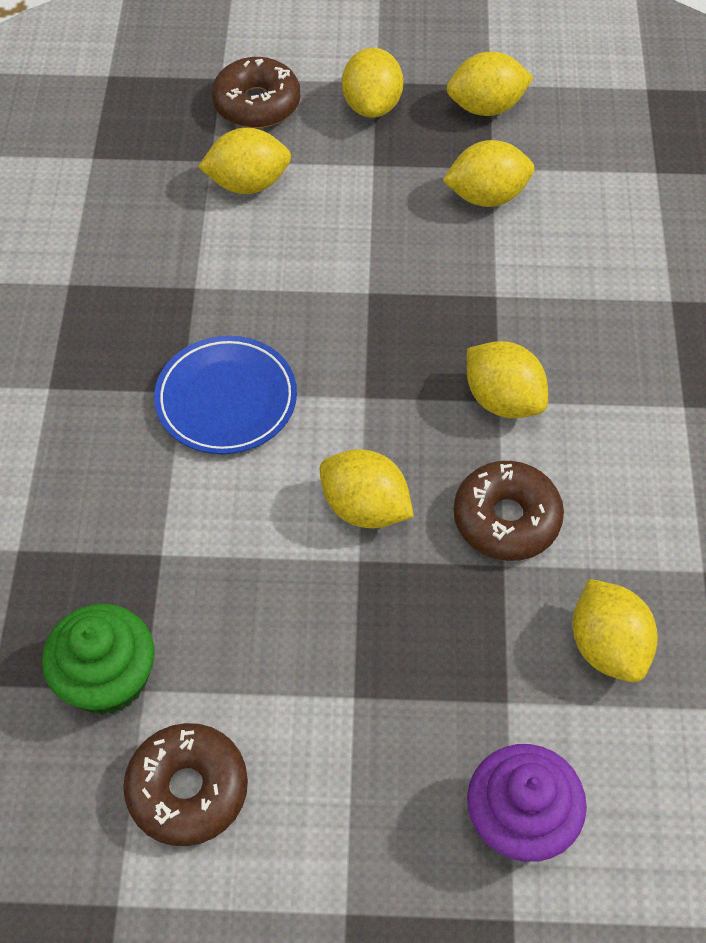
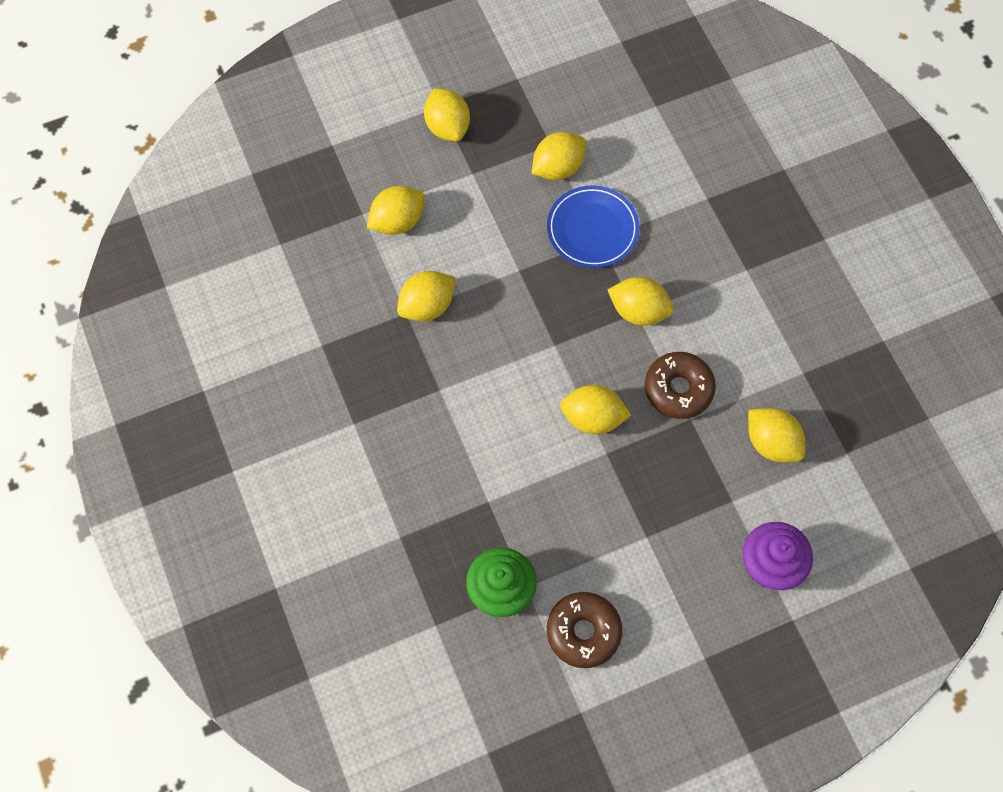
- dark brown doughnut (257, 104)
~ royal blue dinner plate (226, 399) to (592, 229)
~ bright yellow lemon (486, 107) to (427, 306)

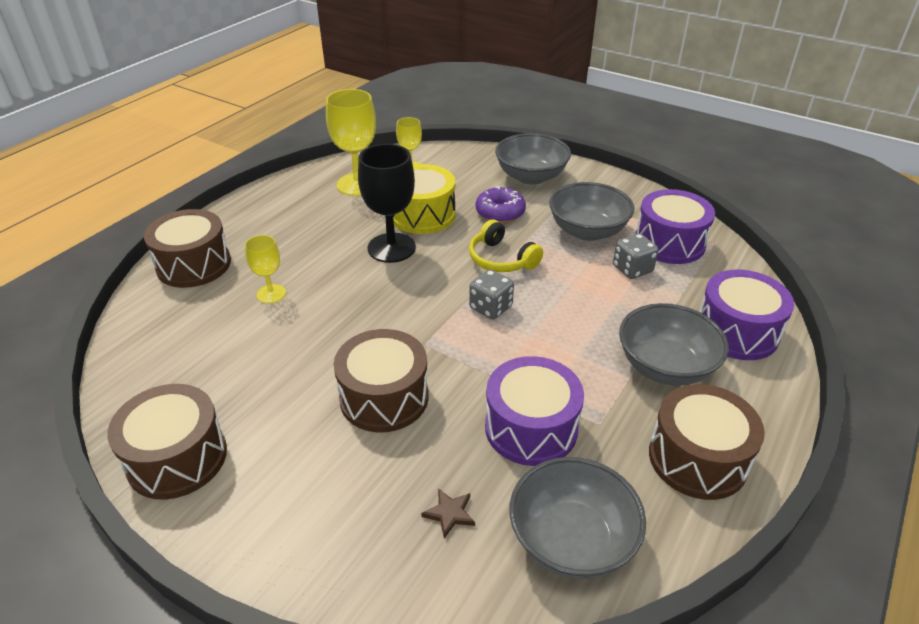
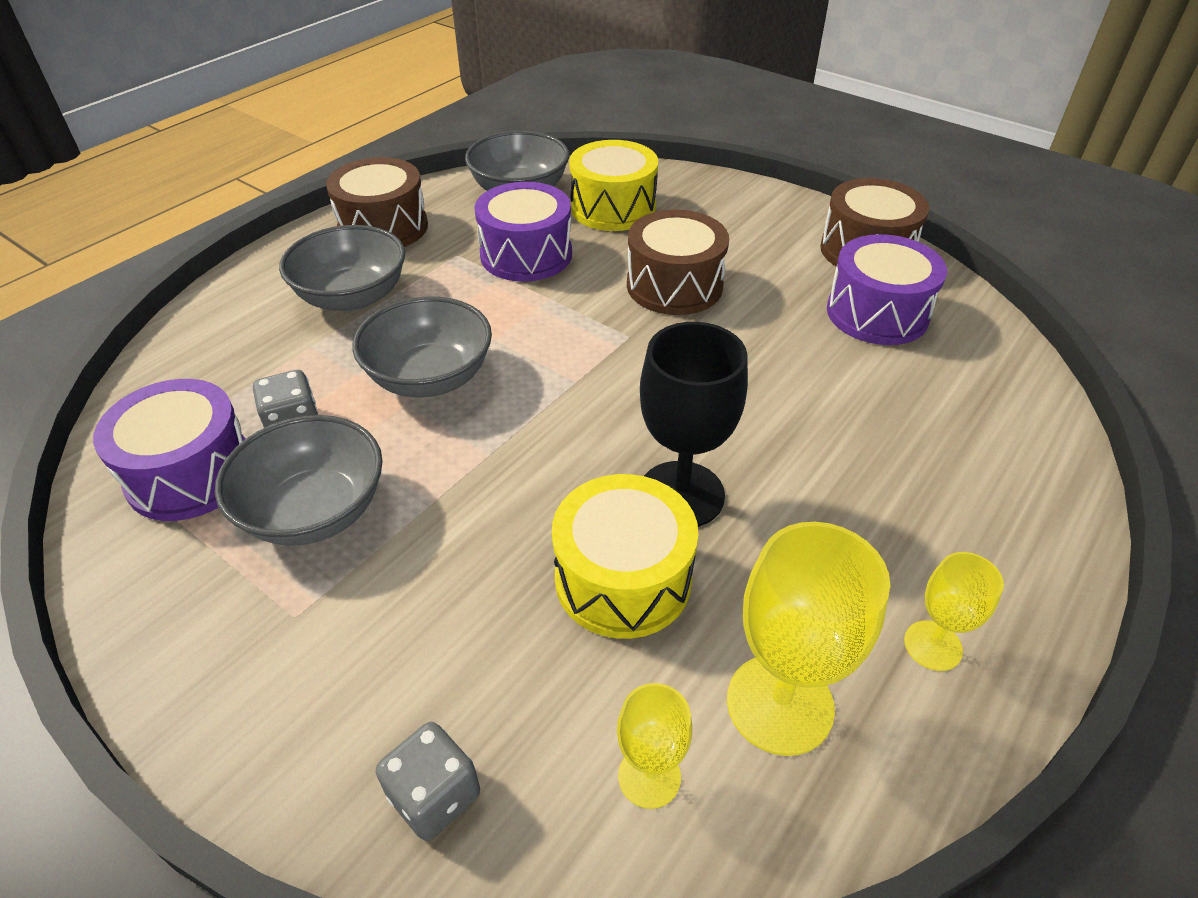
- dark brown toy drum (194, 265)
- bright yellow headphones (501, 259)
- violet doughnut (500, 212)
~ bright yellow goblet (271, 294) to (933, 645)
~ ash-grey die (490, 307) to (434, 795)
~ ash-grey bowl (531, 177) to (430, 377)
~ violet toy drum (736, 331) to (877, 313)
~ dark brown star shape (449, 513) to bright yellow toy drum (613, 208)

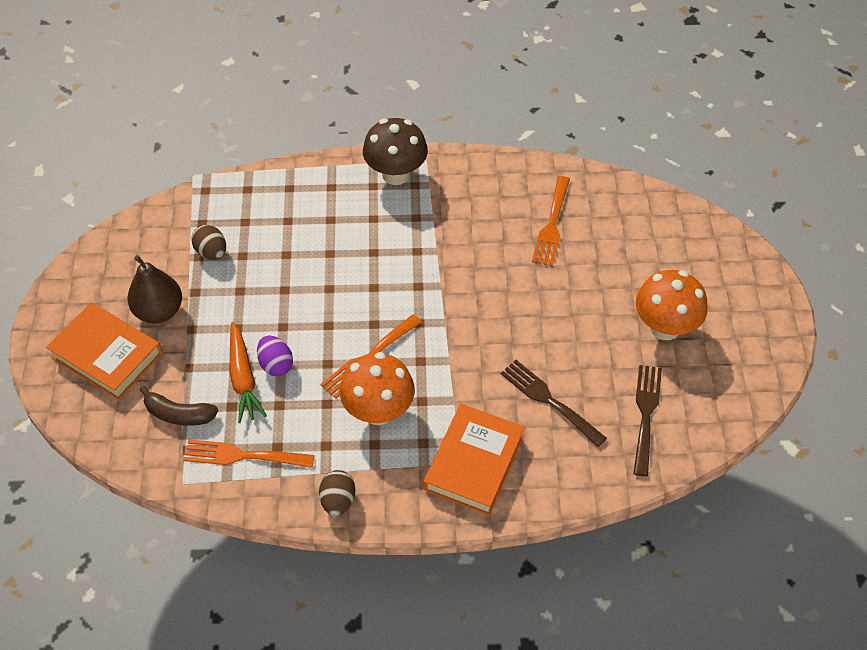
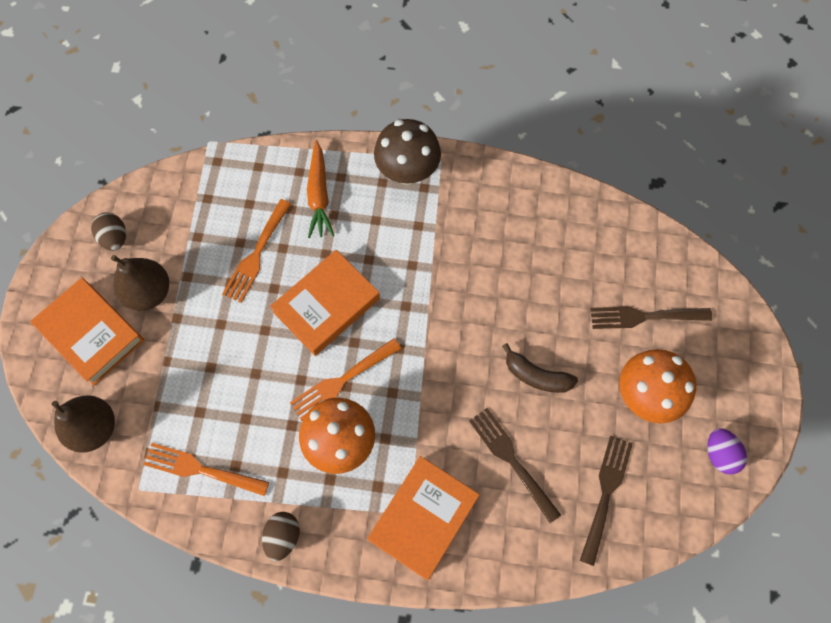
+ dark brown pear fruit (95, 428)
+ bright orange hardcover (326, 305)
+ dark brown table fork (645, 316)
~ dark brown banana fruit (178, 414) to (536, 376)
~ dark brown egg (211, 252) to (115, 238)
~ bright orange carrot (243, 378) to (319, 195)
~ violet egg (276, 365) to (719, 454)
~ bright orange table fork (552, 224) to (257, 253)

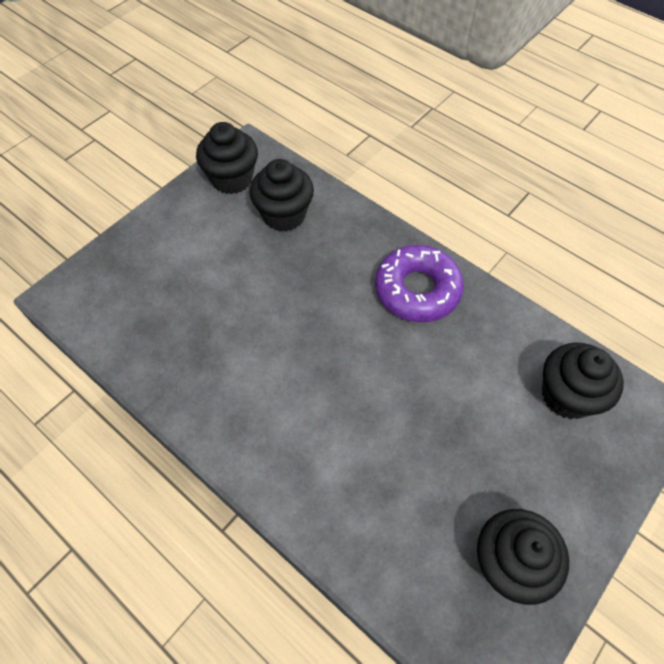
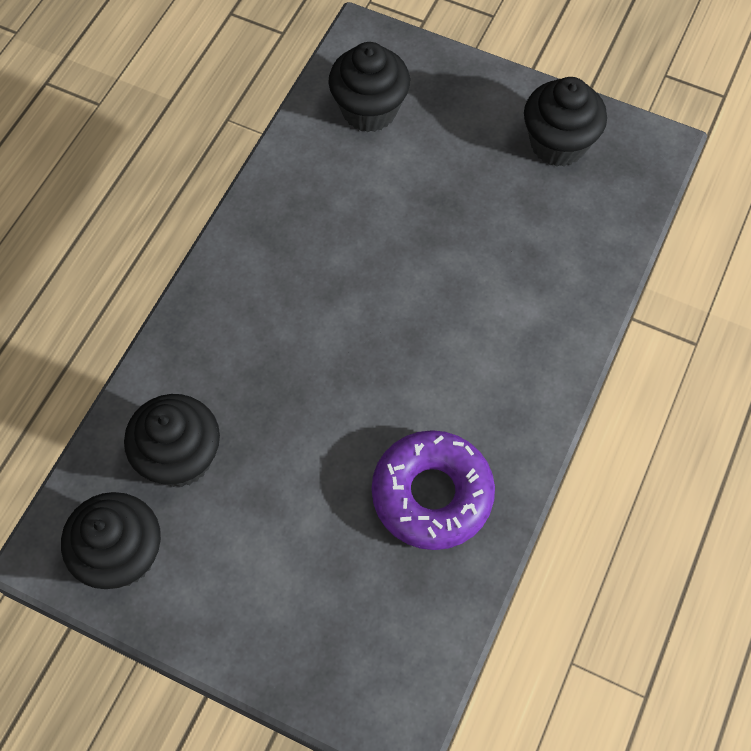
~ violet doughnut (417, 290) to (432, 494)

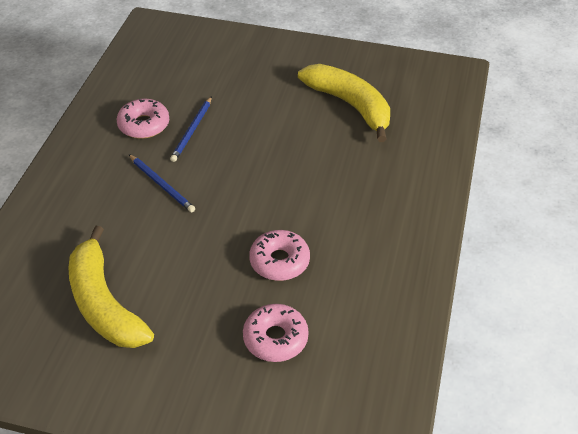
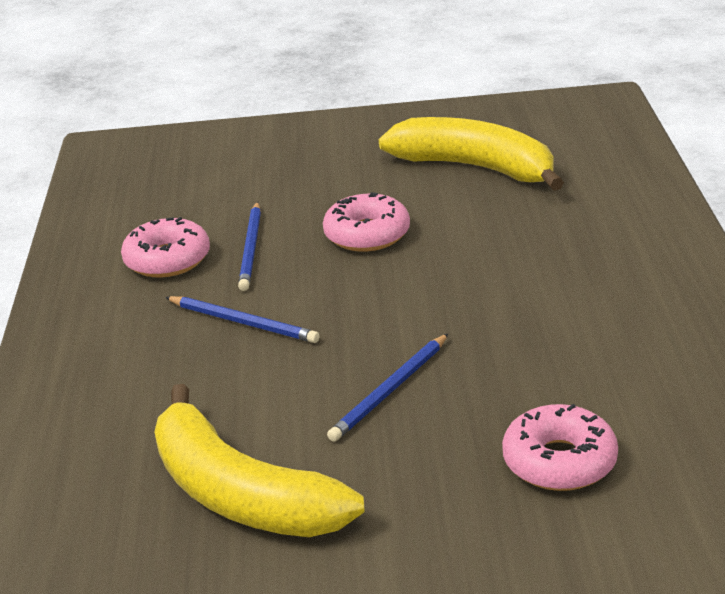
+ royal blue pencil (390, 390)
~ rosy doughnut (279, 261) to (367, 235)

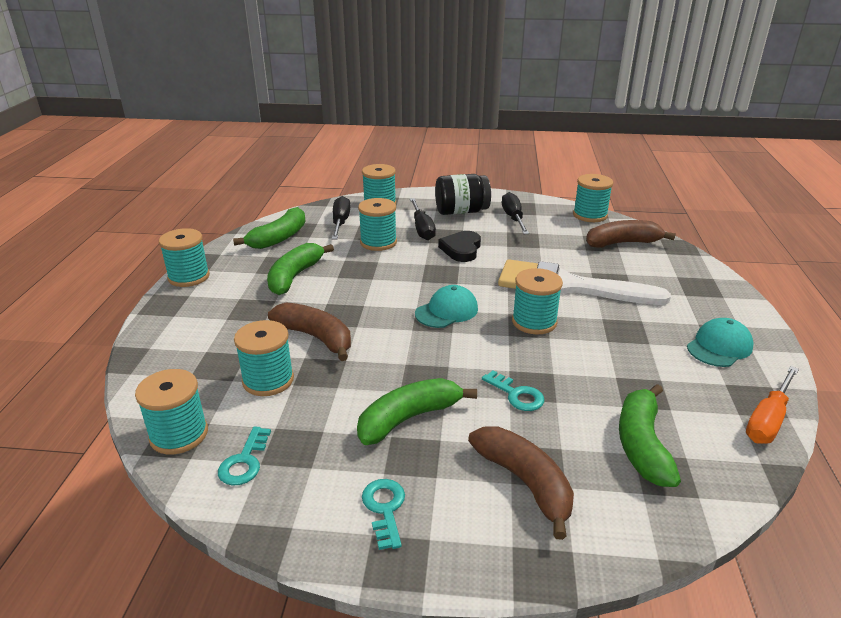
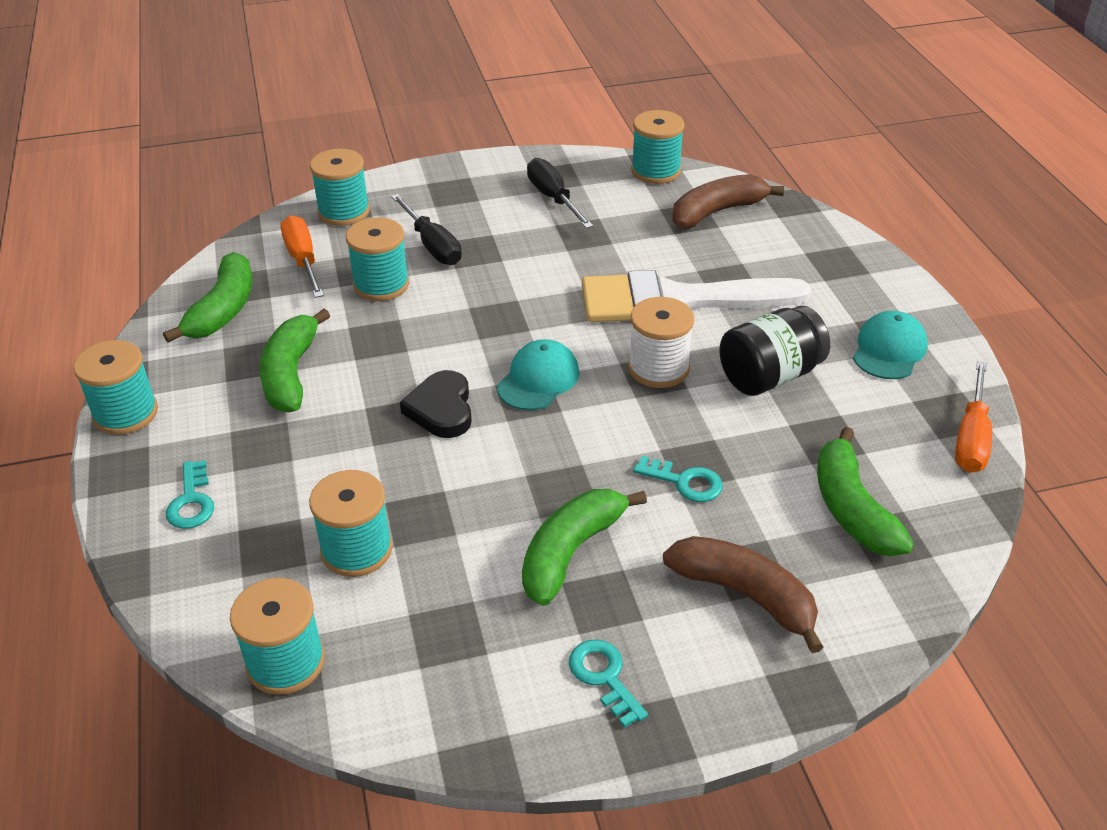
- dark brown banana fruit (316, 337)
~ aqua latchkey (244, 461) to (192, 501)
~ jet-black jam jar (461, 211) to (770, 376)
~ jet-black heart (461, 249) to (441, 409)
~ jet-black hand screwdriver (340, 222) to bright orange hand screwdriver (303, 260)
~ aqua spool (534, 322) to pure white spool (658, 368)

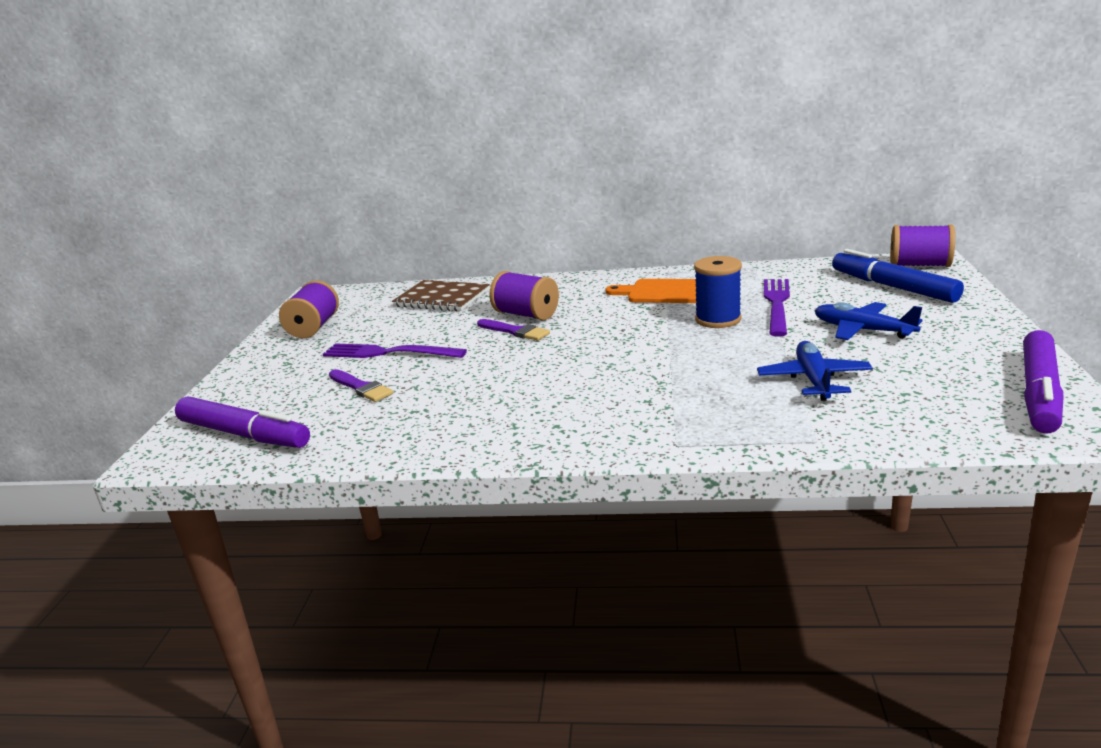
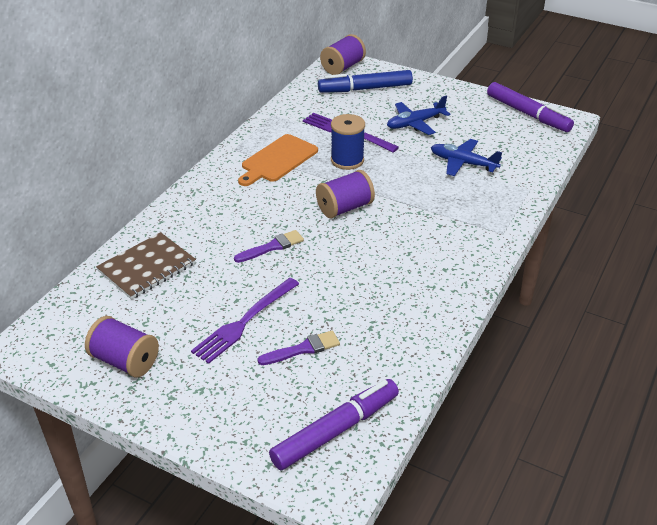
~ violet spool (526, 315) to (345, 208)

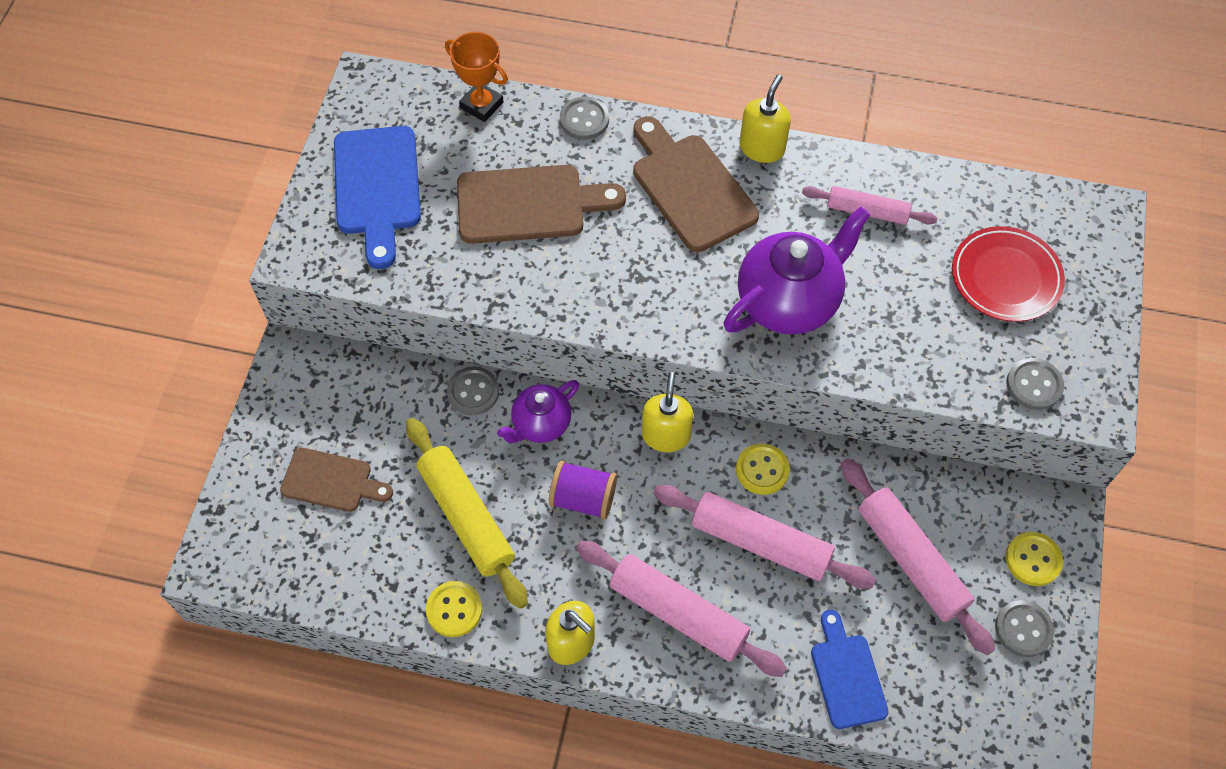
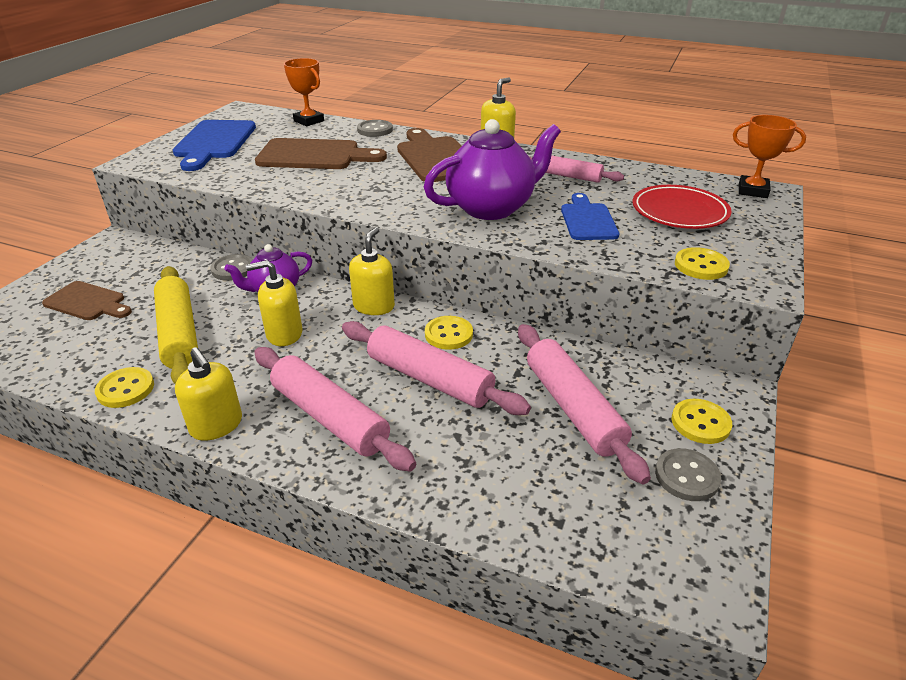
+ bright orange award cup (752, 190)
~ royal blue chopping board (847, 676) to (587, 220)
~ violet spool (583, 499) to bright yellow pump bottle (284, 334)
~ ash-grey shirt button (1034, 385) to bright yellow shirt button (701, 265)

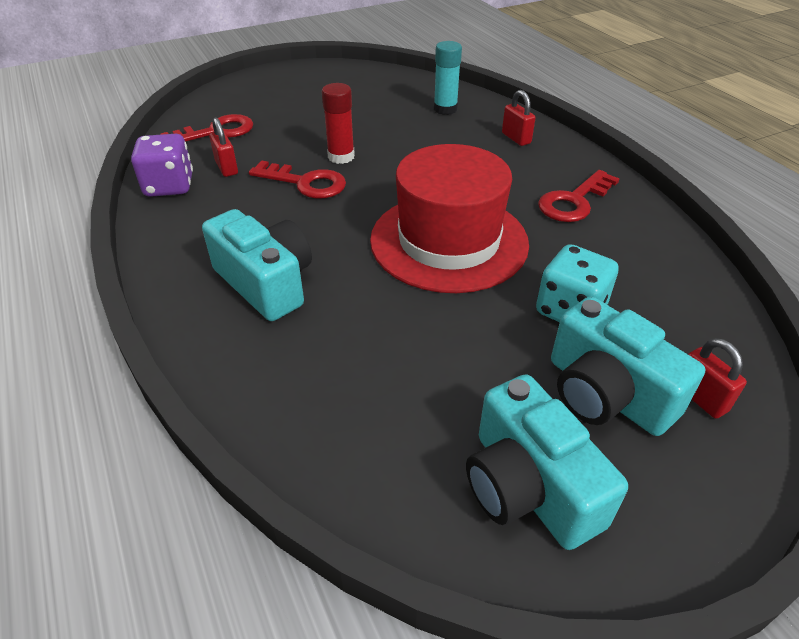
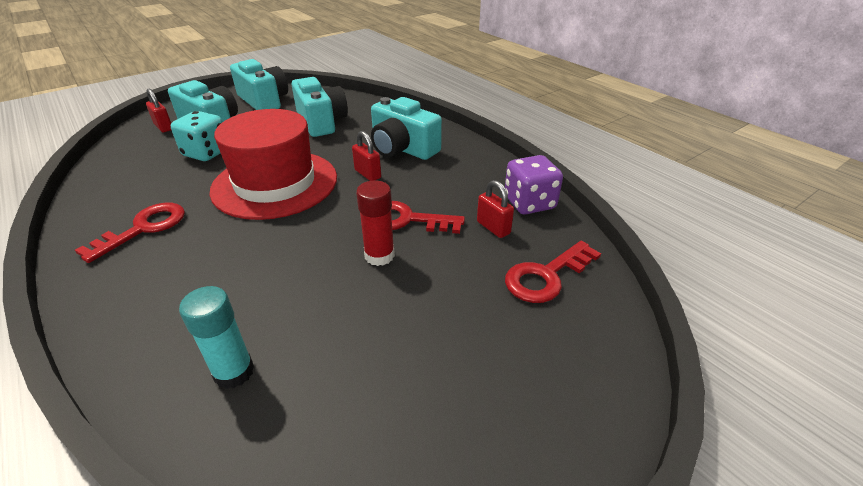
+ aqua photo camera (321, 122)
~ crimson small lock (516, 138) to (367, 174)

